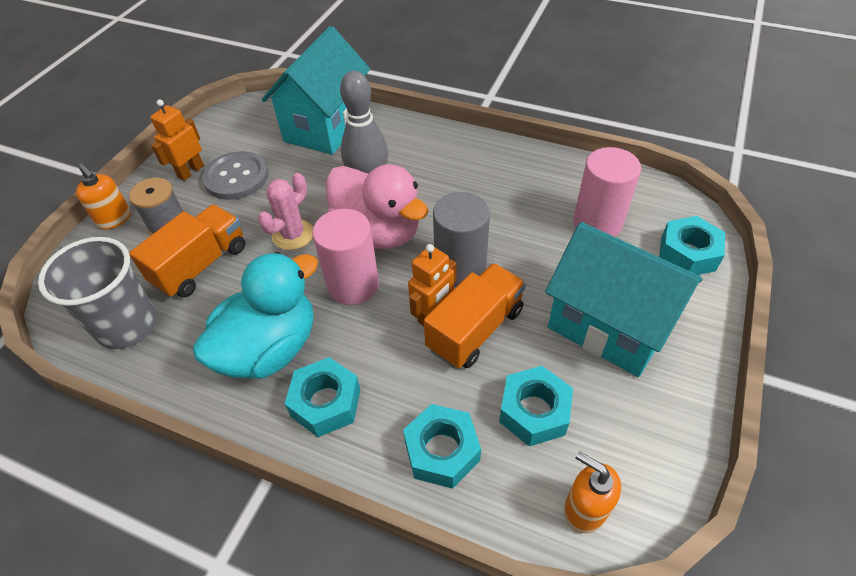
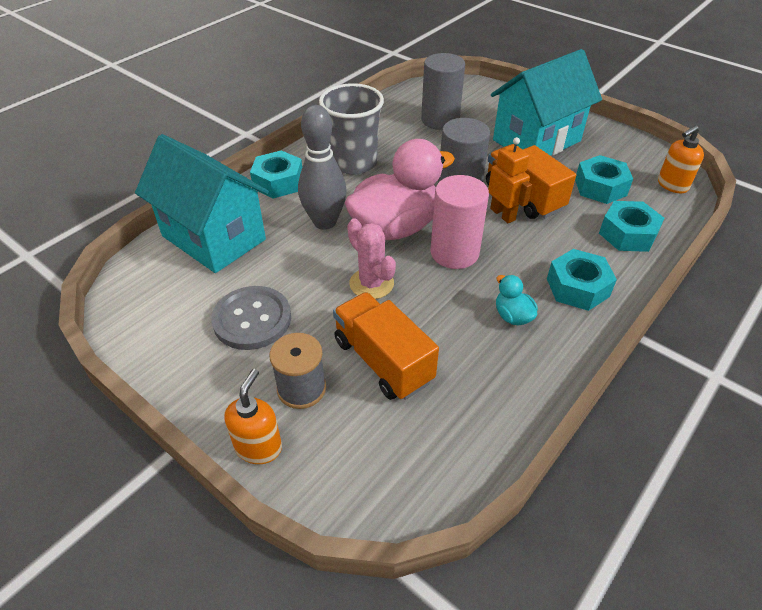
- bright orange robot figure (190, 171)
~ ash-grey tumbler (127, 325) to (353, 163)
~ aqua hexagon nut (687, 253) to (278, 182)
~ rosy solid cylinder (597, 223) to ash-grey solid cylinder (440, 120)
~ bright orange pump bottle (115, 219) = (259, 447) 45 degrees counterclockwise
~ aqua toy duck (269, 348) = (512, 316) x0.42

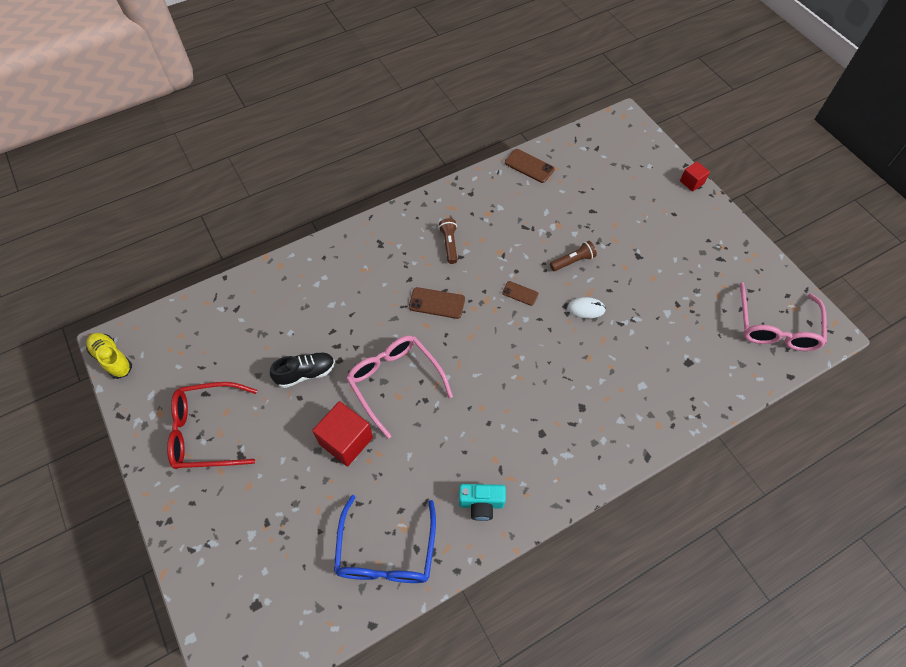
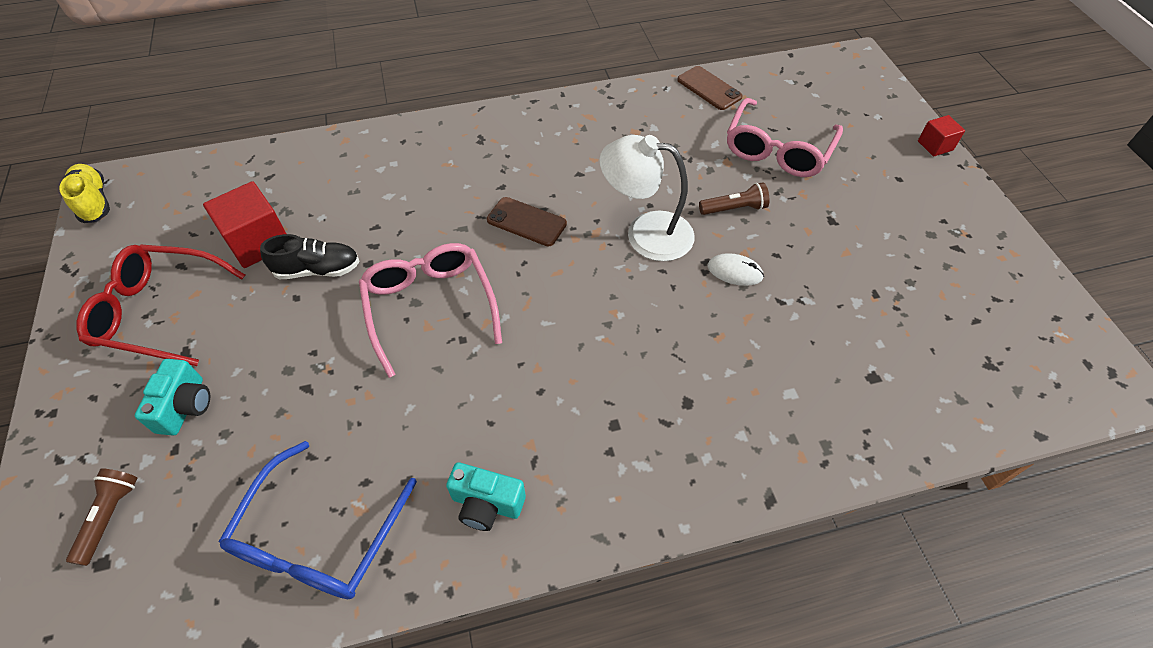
+ aqua photo camera (186, 406)
~ crimson block (346, 440) to (258, 242)
~ dark brown torch (449, 244) to (110, 517)
~ rosy glasses (776, 327) to (777, 150)
~ dark brown phone (520, 293) to pure white reading lamp (645, 233)

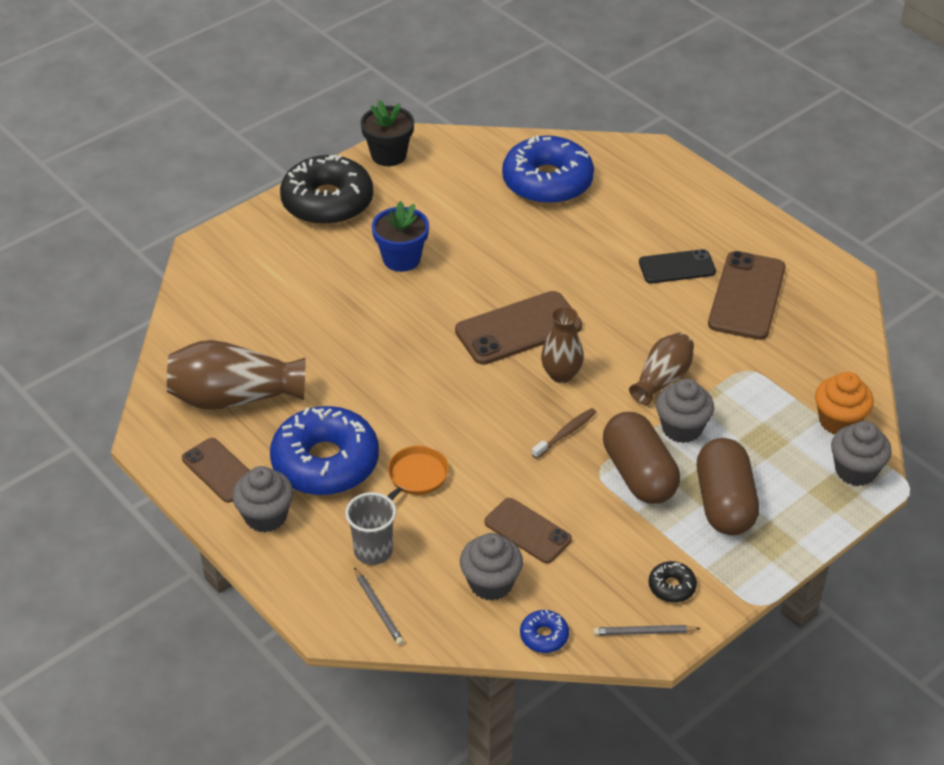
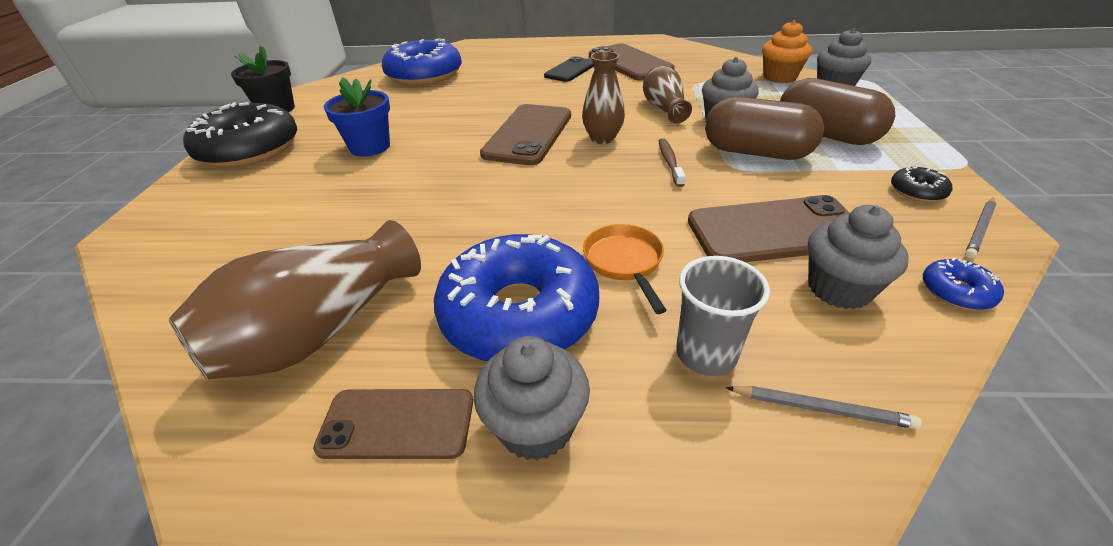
~ dark brown phone (527, 531) = (775, 231) x1.58

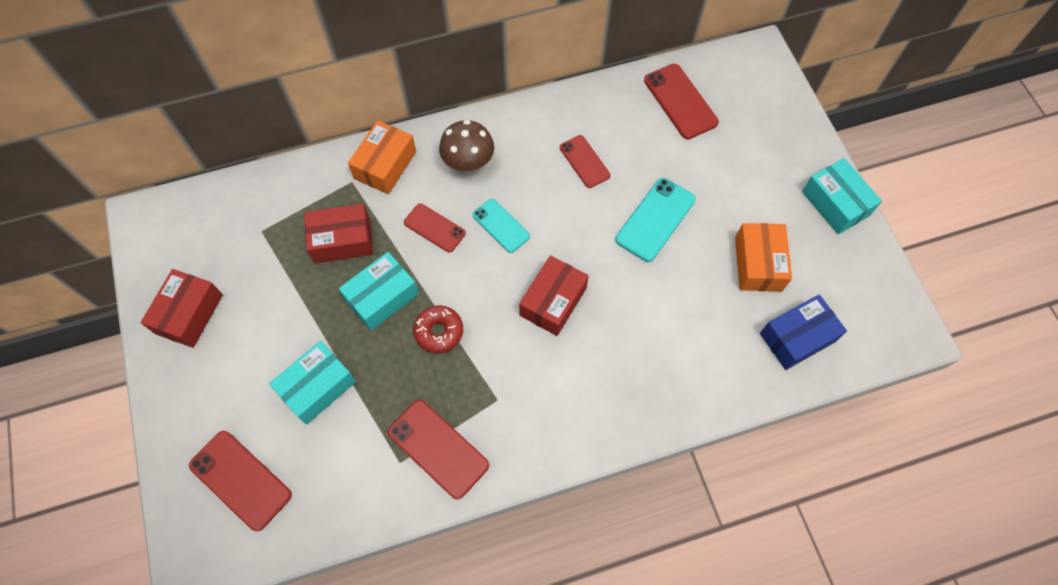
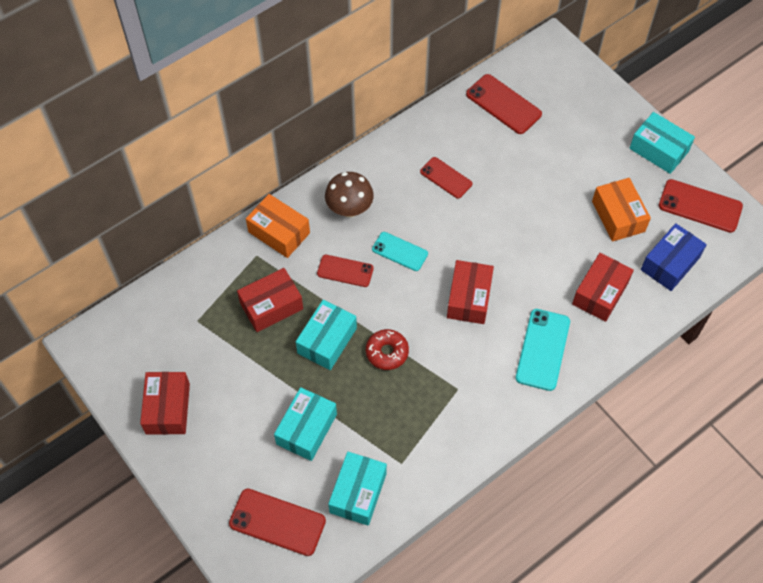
+ aqua box (358, 493)
+ crimson box (600, 293)
~ crimson phone (438, 448) to (700, 206)
~ aqua phone (655, 219) to (543, 349)
~ bright orange box (385, 165) = (279, 232) 60 degrees counterclockwise

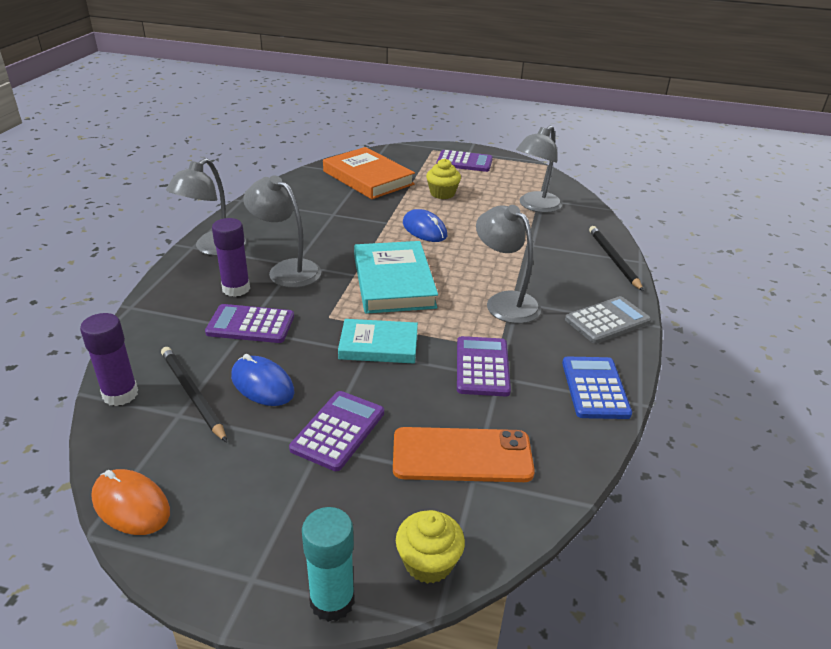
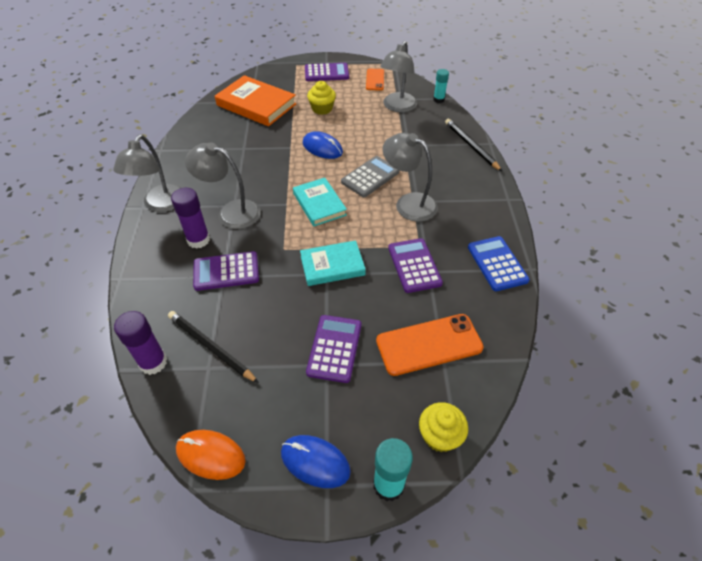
+ bright orange phone (375, 80)
+ aqua stick of glue (438, 100)
~ royal blue PC mouse (262, 384) to (315, 462)
~ ash-grey pocket calculator (607, 321) to (370, 177)
~ aqua hardcover (393, 282) = (319, 204) x0.65

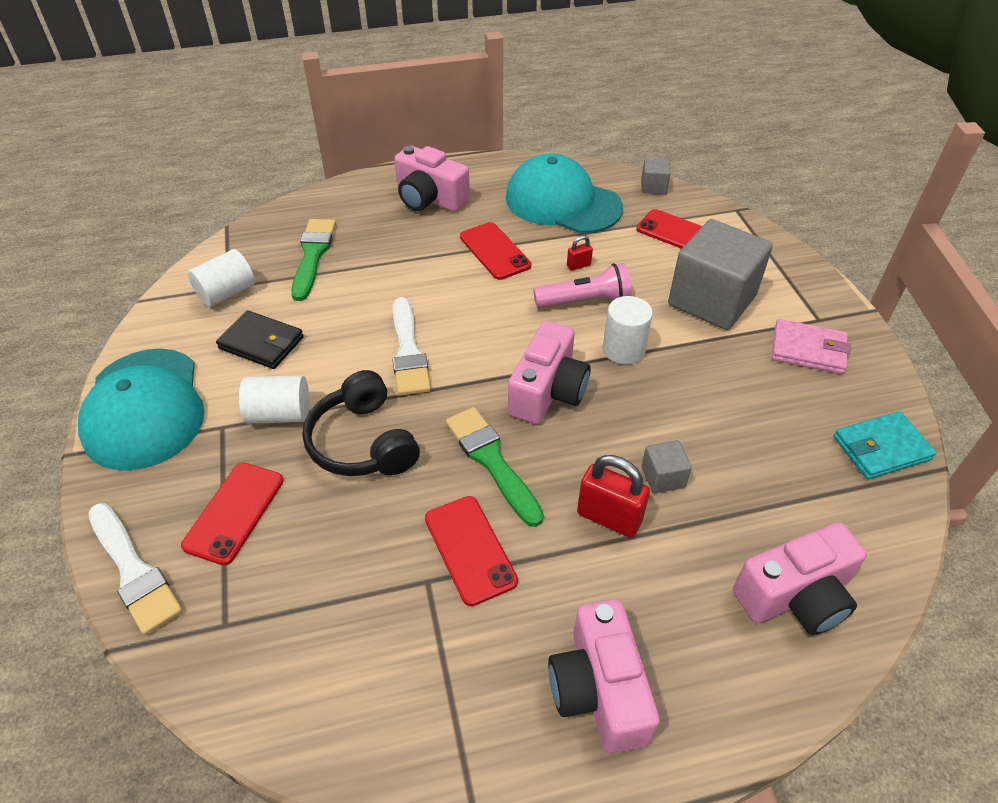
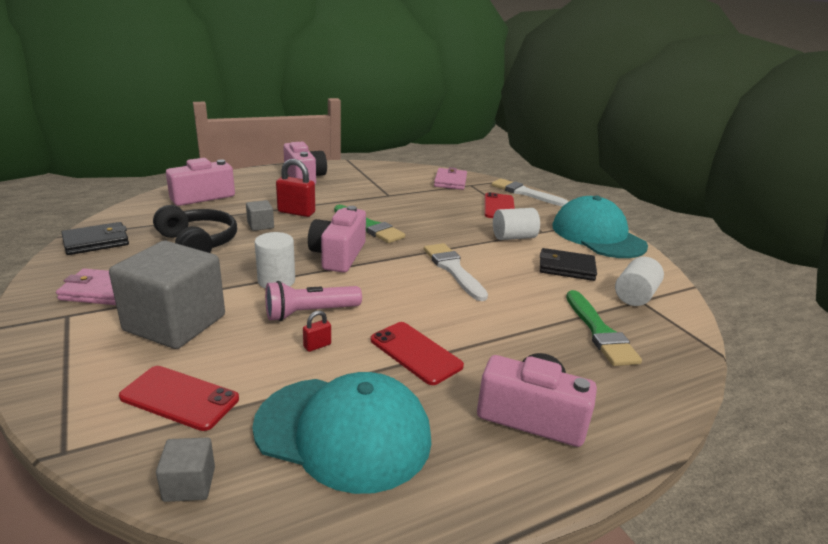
- crimson phone (470, 549)
+ rosy wallet (450, 181)
~ jet-black headphones (363, 442) to (198, 243)
~ aqua wallet (881, 448) to jet-black wallet (96, 242)

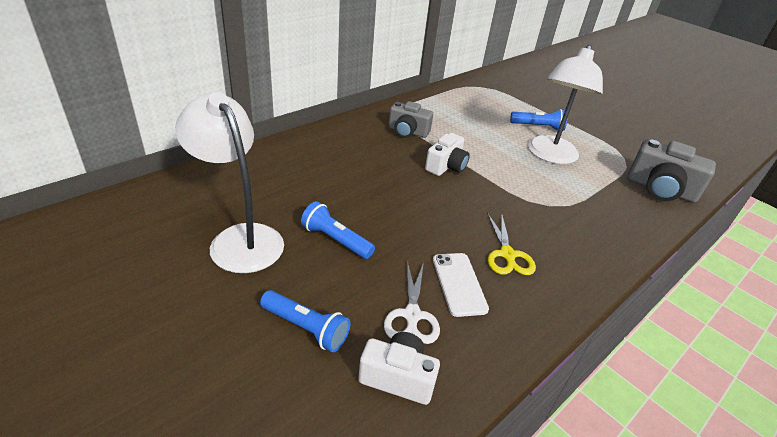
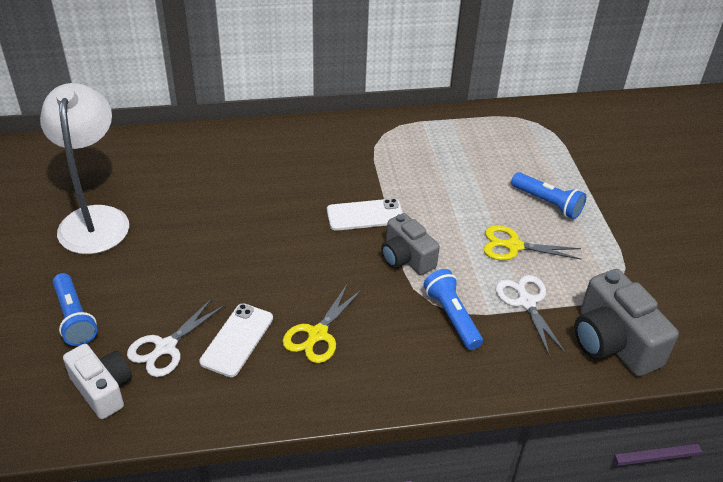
+ pure white scissors (526, 301)
~ royal blue torch (335, 240) to (452, 316)
~ ash-grey photo camera (407, 132) to (406, 257)
~ pure white photo camera (446, 166) to pure white phone (365, 215)
~ pure white reading lamp (550, 156) to bright yellow scissors (513, 246)

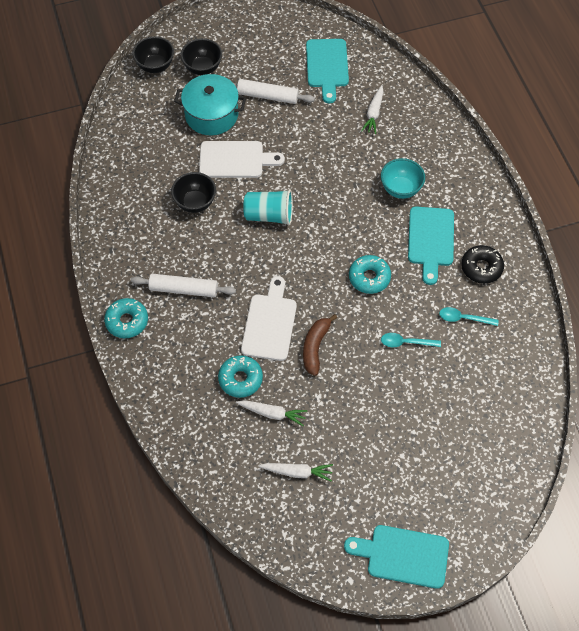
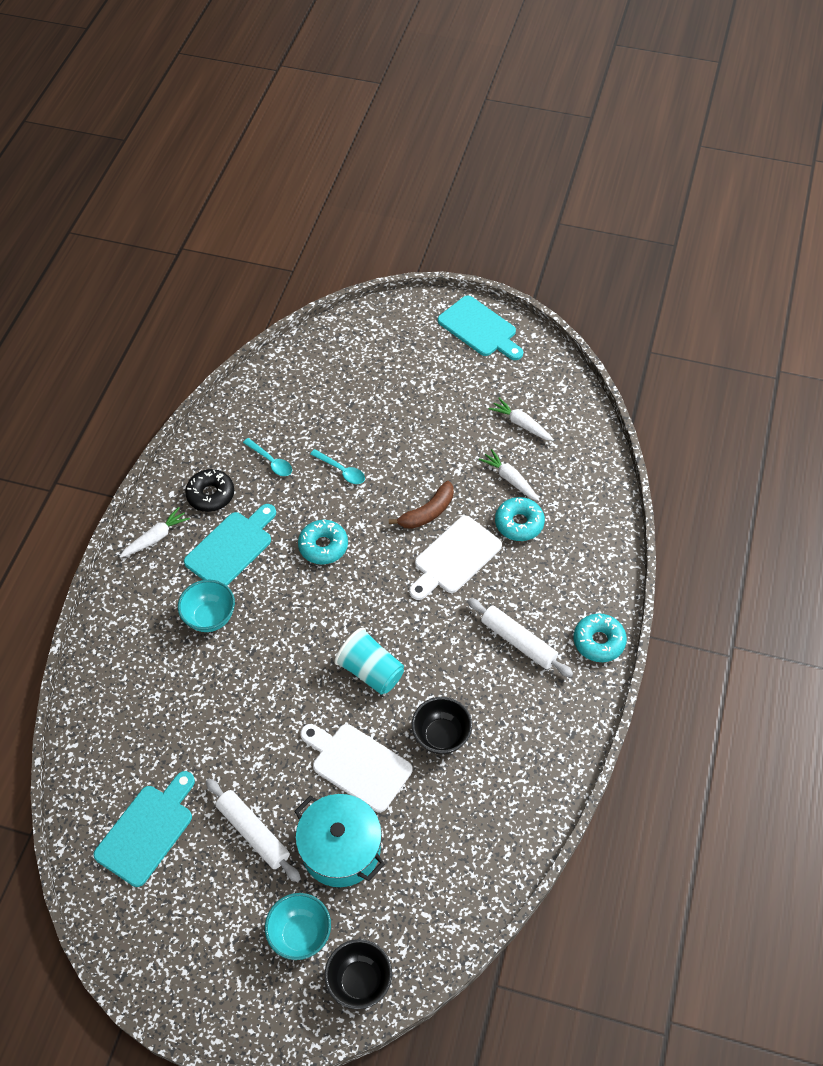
~ pure white carrot (373, 113) to (156, 537)
~ jet-black bowl (202, 68) to aqua bowl (300, 934)

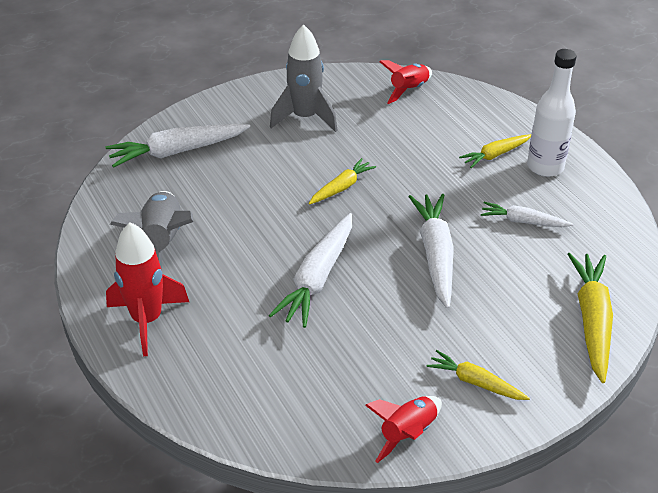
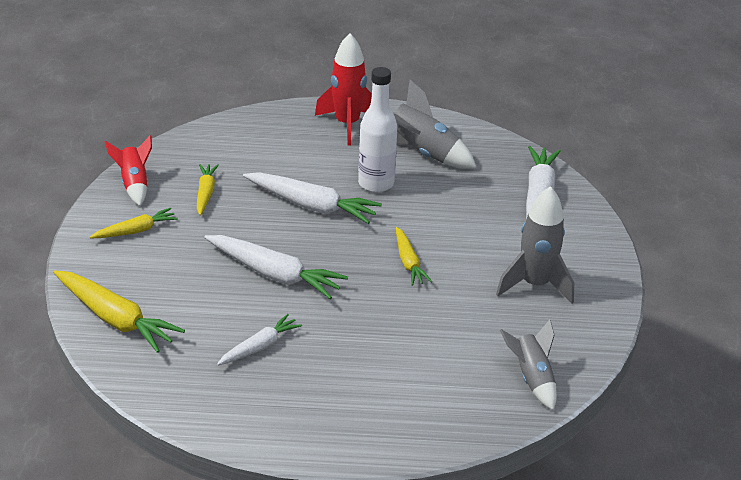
~ bright yellow carrot (495, 155) to (205, 193)
~ pure white bottle (545, 167) to (376, 183)
~ crimson toy rocket (408, 90) to ash-grey toy rocket (531, 378)
~ pure white carrot (317, 278) = (312, 206) 150 degrees clockwise

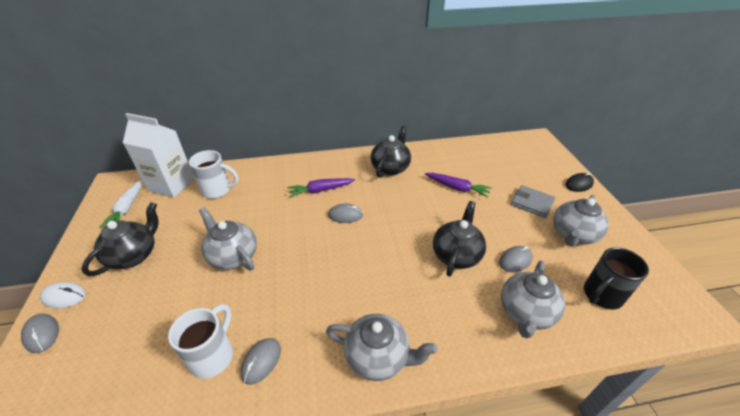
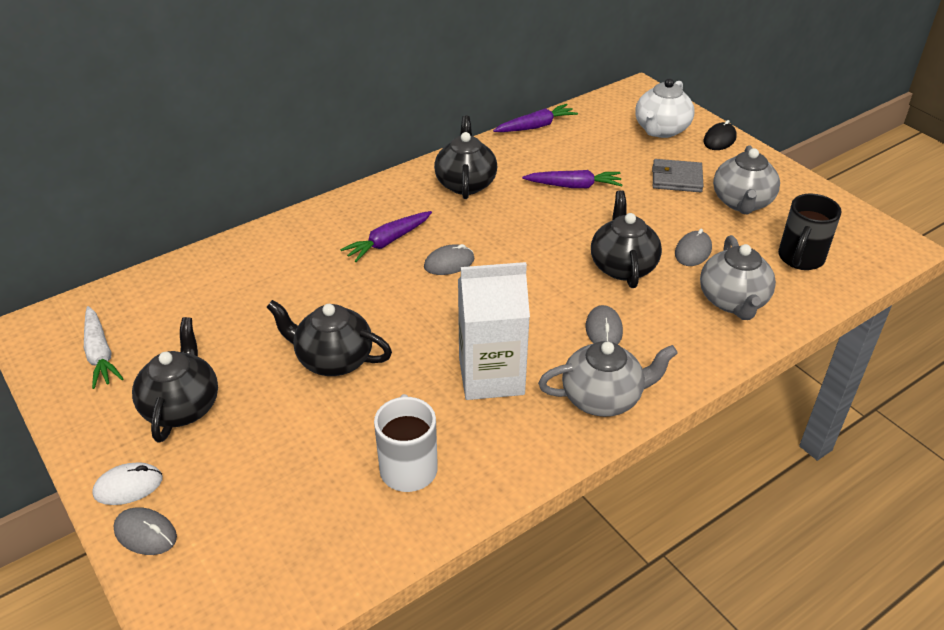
- pure white coffee mug (217, 190)
+ violet carrot (535, 126)
+ pure white tea pot (661, 130)
~ pure white milk carton (171, 185) to (491, 376)
~ ash-grey PC mouse (261, 361) to (603, 329)
~ ash-grey tea pot (233, 256) to jet-black tea pot (333, 359)

